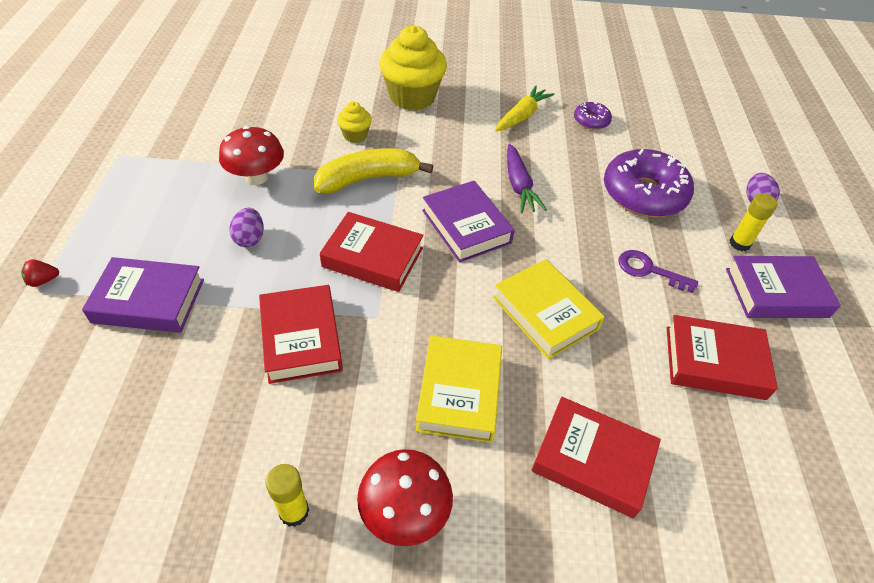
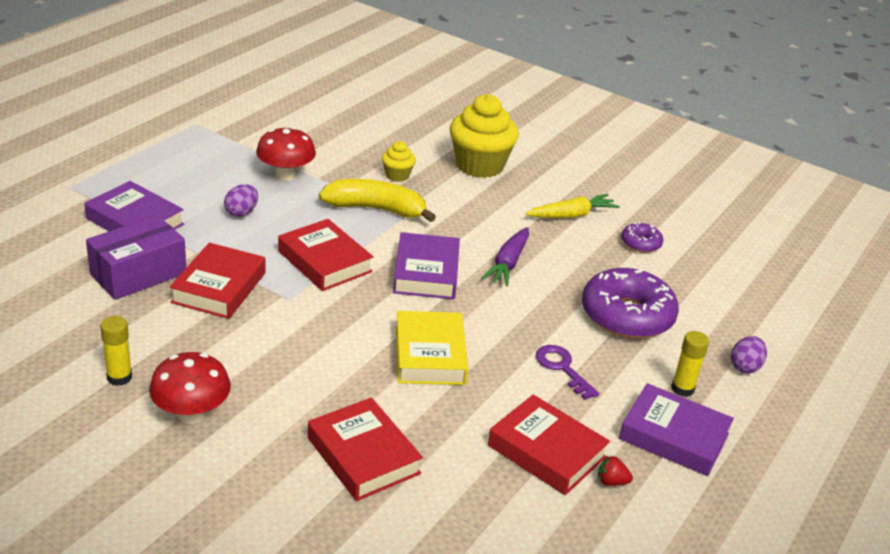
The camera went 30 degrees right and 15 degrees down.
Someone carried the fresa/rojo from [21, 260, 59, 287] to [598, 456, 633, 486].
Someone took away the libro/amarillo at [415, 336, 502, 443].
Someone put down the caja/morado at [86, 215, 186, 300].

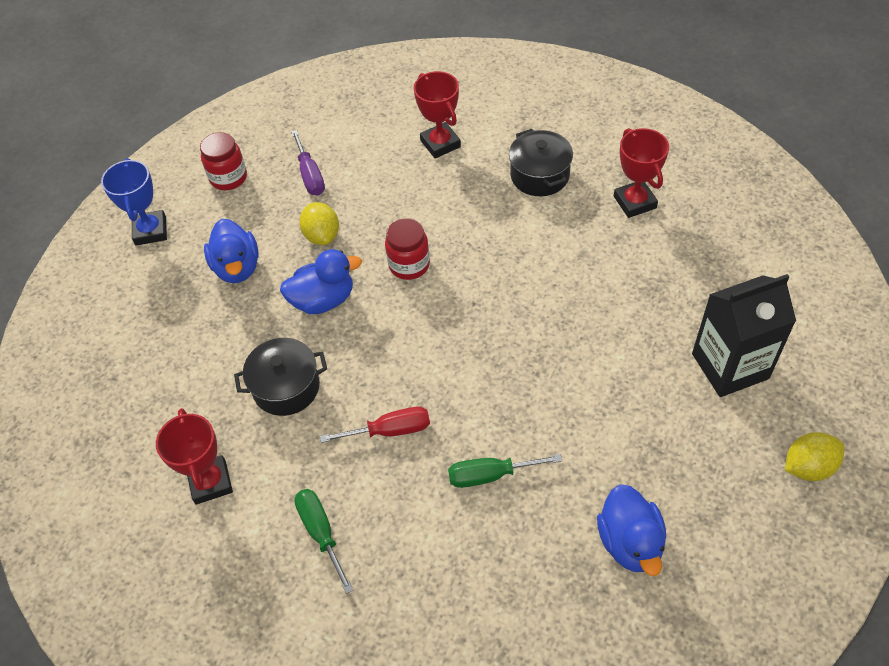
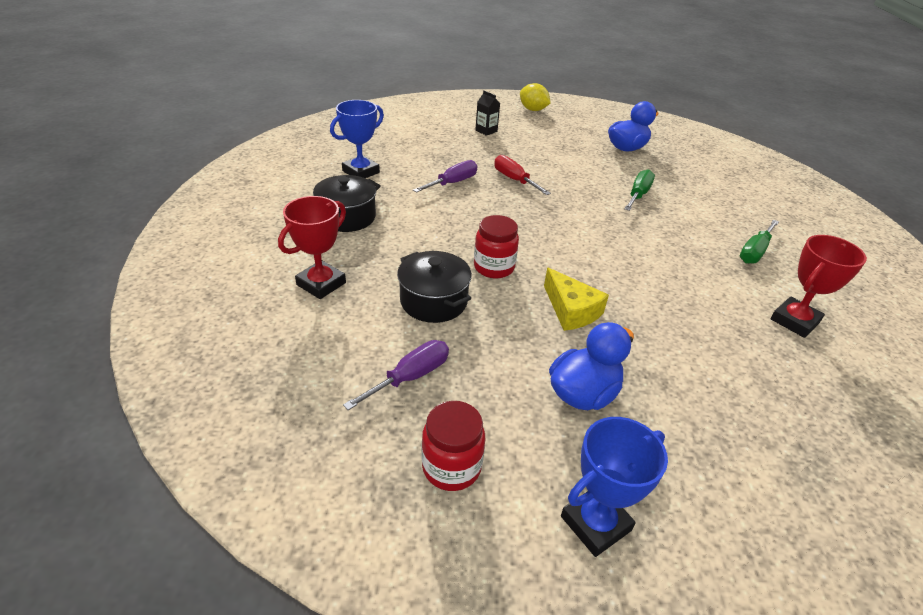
The camera went 120 degrees left and 15 degrees down.
Someone repainted the trofeo/rojo at [614, 128, 669, 218], which became the trofeo/azul at [330, 100, 384, 178].
Someone took away the limón/amarillo at [299, 202, 339, 245].
Someone swapped the pato/azul at [280, 249, 362, 314] for the queso/amarillo at [544, 268, 609, 331].
Someone scaled the cartón de leche/negro at [692, 274, 796, 397] by 0.44.
Someone carried the olla/negro from [234, 338, 327, 416] to [397, 251, 472, 323].
Someone carried the destornillador/rojo from [320, 407, 430, 443] to [494, 155, 551, 195].
Someone rotated the destornillador/verde at [448, 454, 562, 488] by 120 degrees counterclockwise.
Someone put down the destornillador/morado at [413, 160, 477, 193].

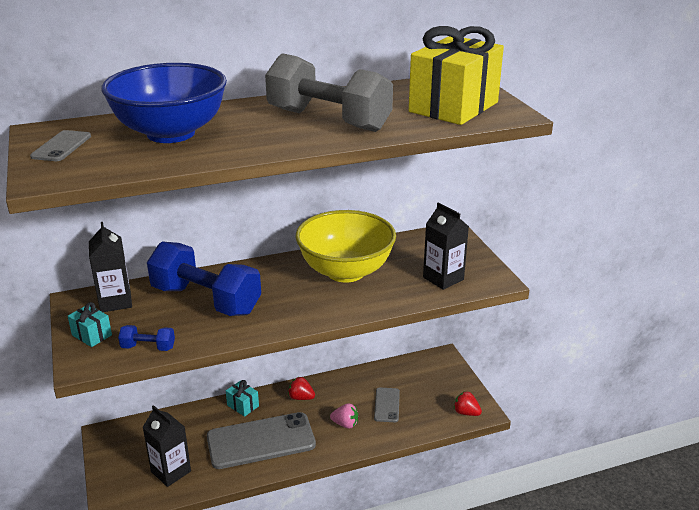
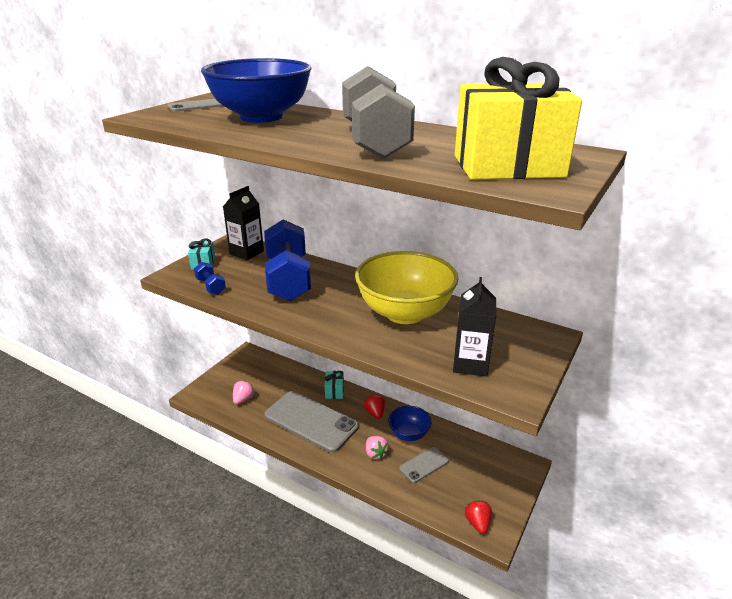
The camera went 50 degrees right and 0 degrees up.
Someone swapped the cartón de leche/negro at [143, 405, 191, 487] for the fresa/rosa at [233, 381, 254, 404].
Someone put down the cuenco/azul at [388, 406, 432, 441].

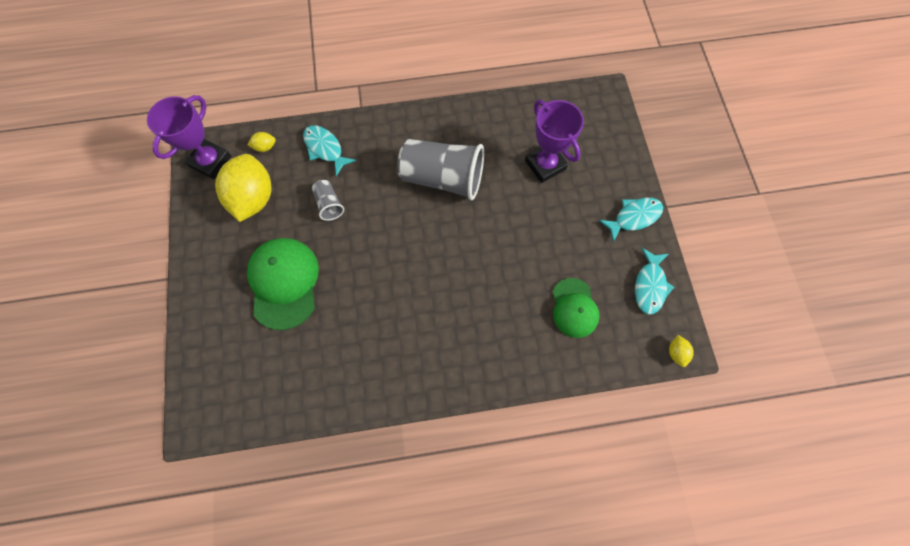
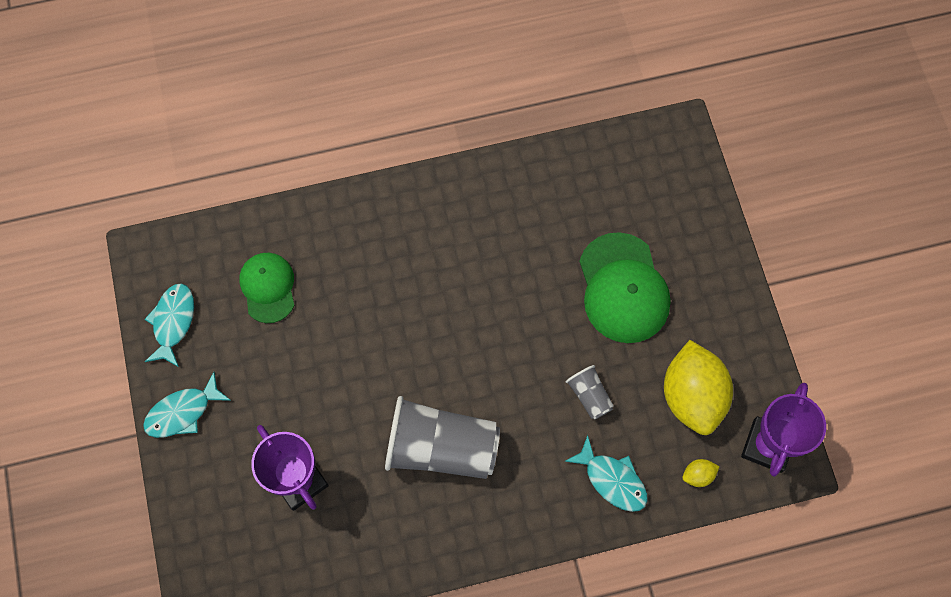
The camera went 175 degrees right and 0 degrees up.
Someone took away the limón/amarillo at [669, 335, 694, 367].

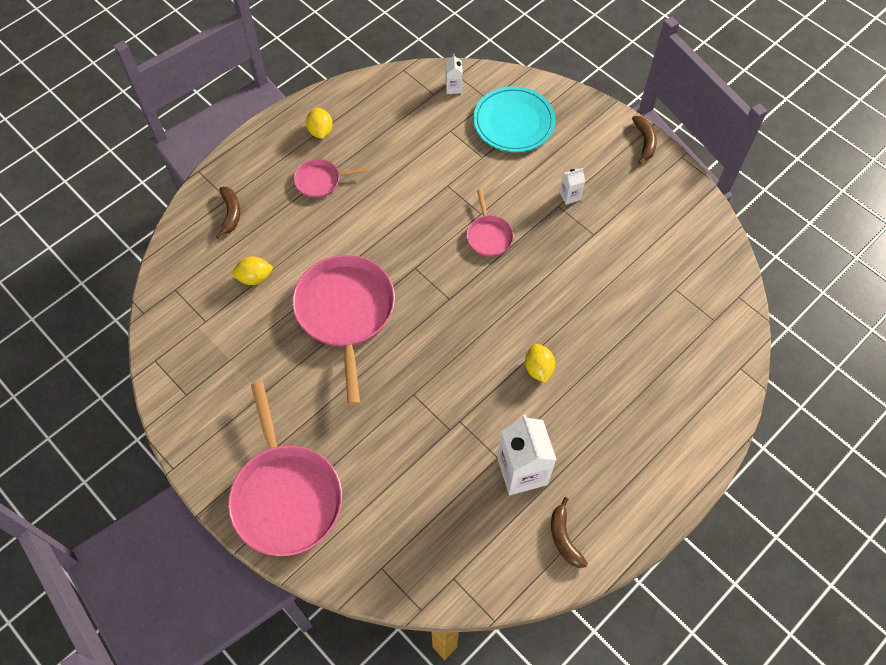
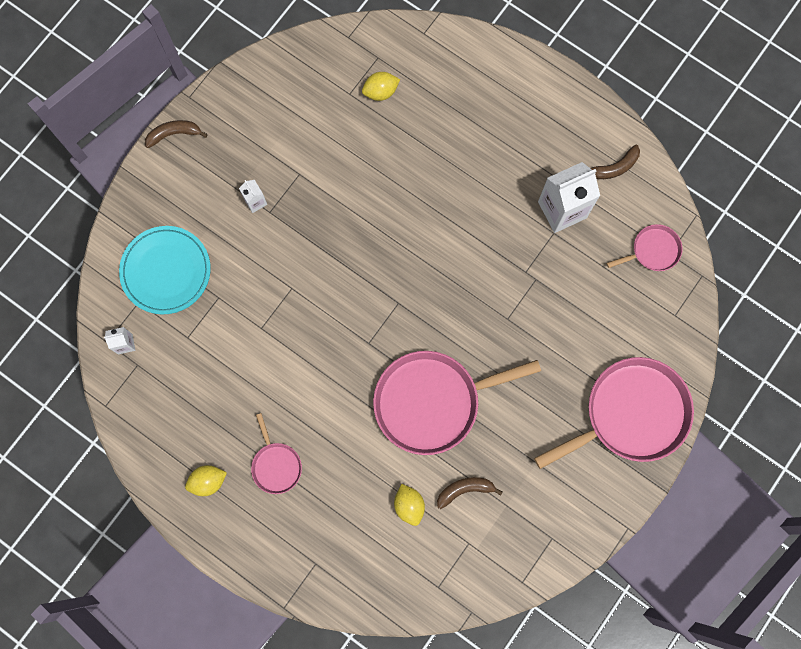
The camera went 100 degrees left and 15 degrees up.
Someone carried the plátano/marrón from [216, 187, 240, 239] to [437, 477, 503, 509].
Someone carried the sartén/rosa from [466, 189, 514, 257] to [607, 224, 682, 271].
Someone carried the limón/amarillo from [525, 344, 555, 383] to [362, 72, 400, 101].

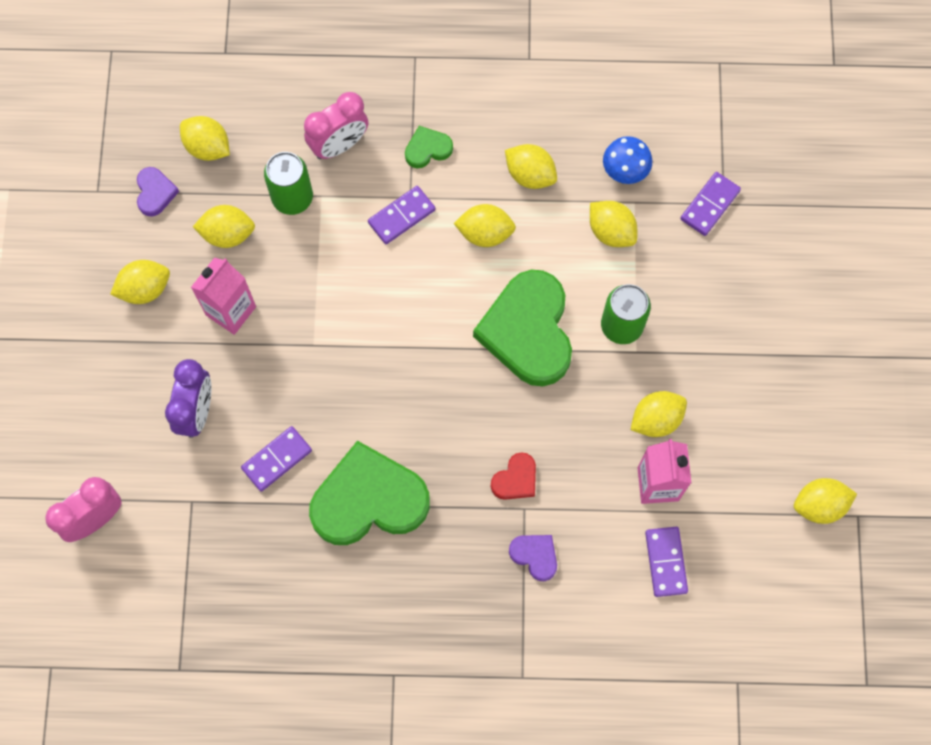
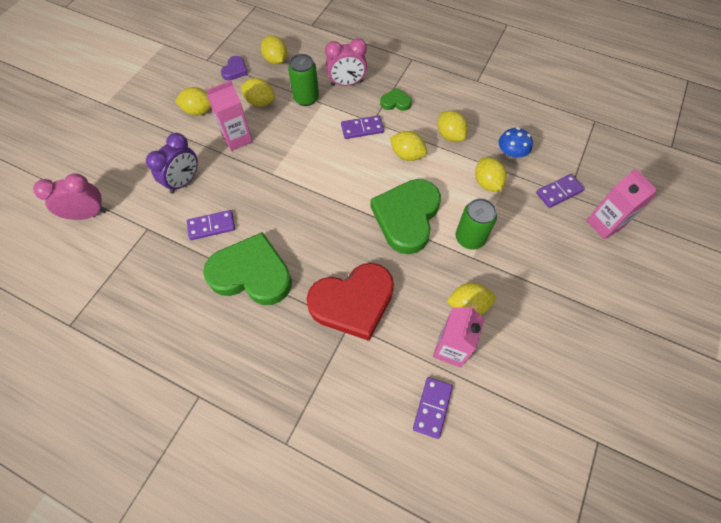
The camera went 25 degrees right and 10 degrees down.
Someone scaled the corazón/rojo at [491, 452, 536, 500] by 2.26.
Someone took away the limón/amarillo at [794, 478, 857, 524].
Someone took away the corazón/morado at [509, 535, 557, 581].
Someone put down the cartón de leche/rosa at [586, 168, 658, 239].

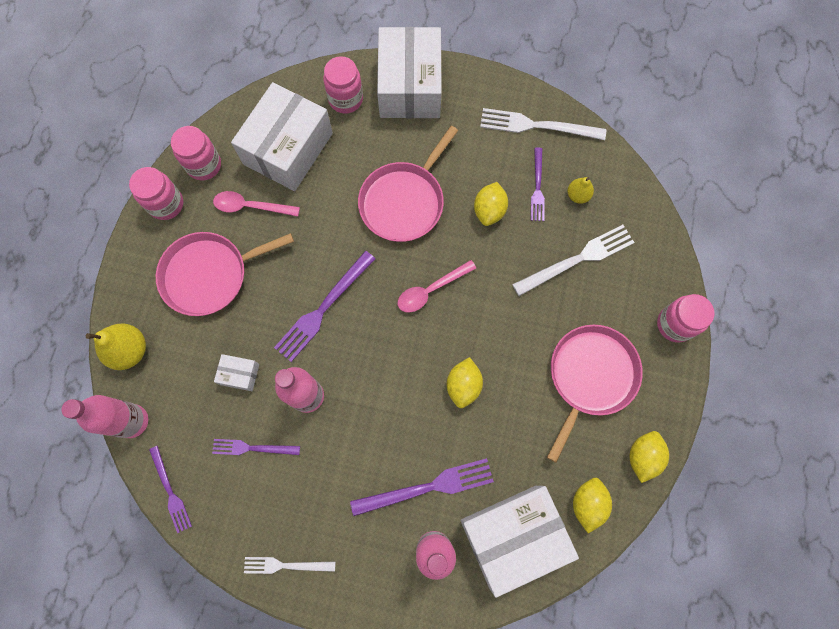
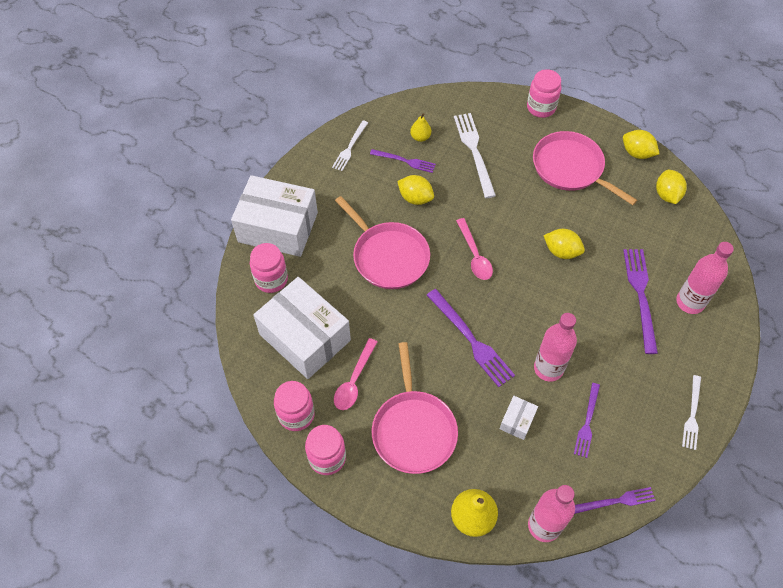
The camera went 75 degrees left and 15 degrees down.
Someone scaled the tenedor/blanco at [480, 108, 606, 140] by 0.62.
Someone rotated the limón/amarillo at [573, 478, 612, 534] by 60 degrees clockwise.
Someone took away the caja/blanco at [461, 486, 579, 598].

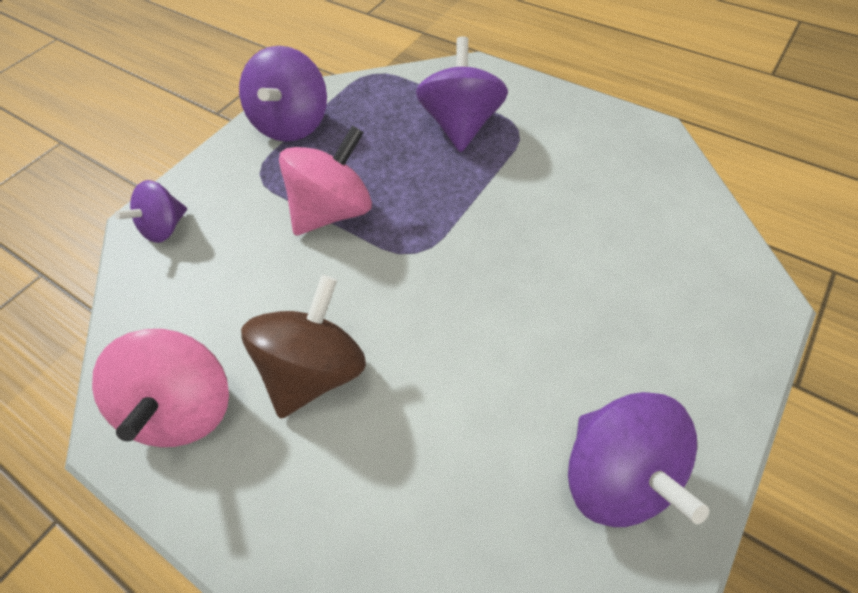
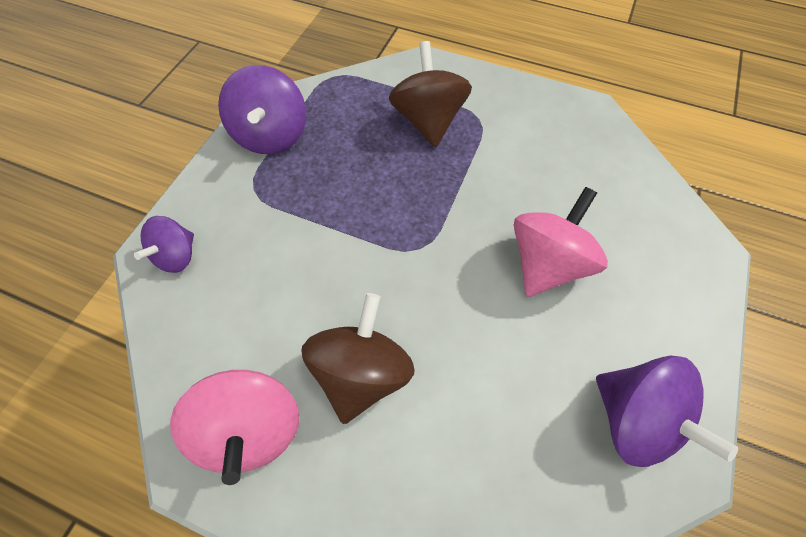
The camera went 15 degrees left and 5 degrees up.
Someone repainted the peonza/morado at [416, 36, 508, 152], which became the peonza/marrón at [389, 41, 472, 147].
Someone carried the peonza/rosa from [279, 125, 372, 235] to [514, 187, 608, 297].

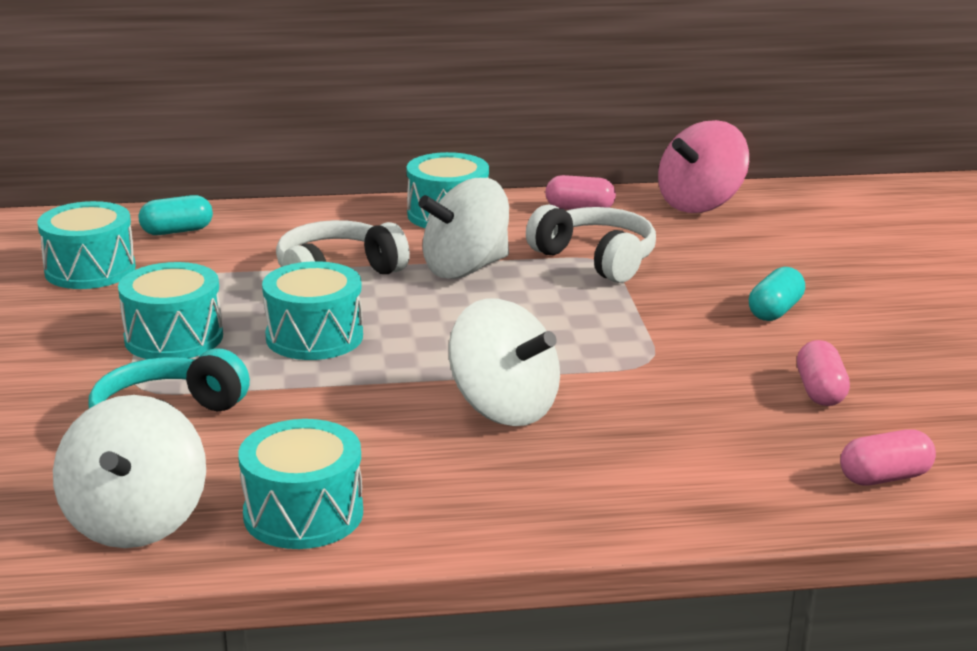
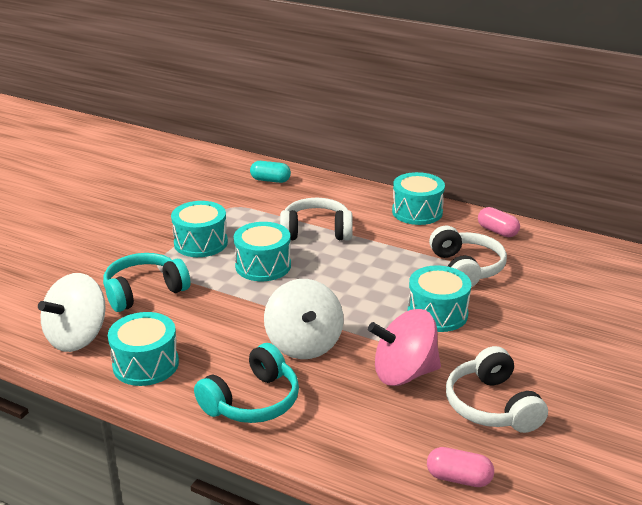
The camera went 35 degrees right and 5 degrees up.
Someone carried the peonza/rosa from [658, 120, 749, 213] to [368, 309, 441, 386].
Someone took away the peonza/blanco at [418, 178, 509, 279].
Someone carried the tambor/turquesa from [37, 201, 136, 289] to [408, 265, 471, 332].
Someone took away the cápsula/turquesa at [749, 267, 805, 321].
Someone swapped the cápsula/rosa at [797, 340, 850, 406] for the auriculares/blanco at [446, 346, 548, 433].
Someone put down the auriculares/turquesa at [194, 343, 299, 423].

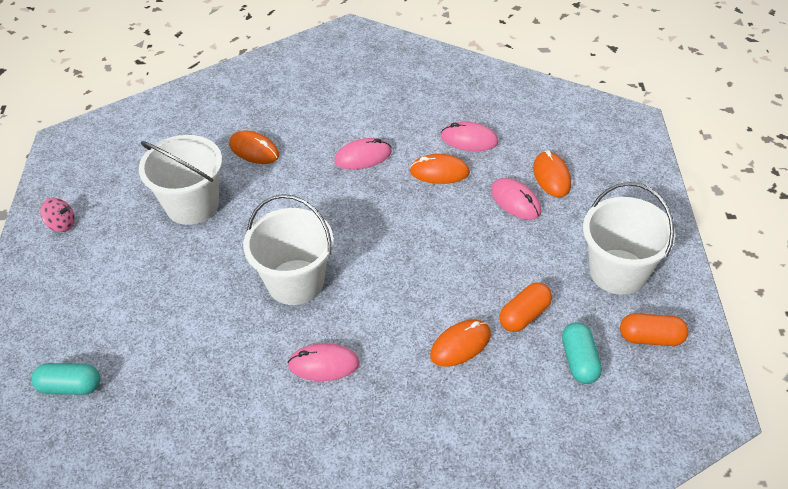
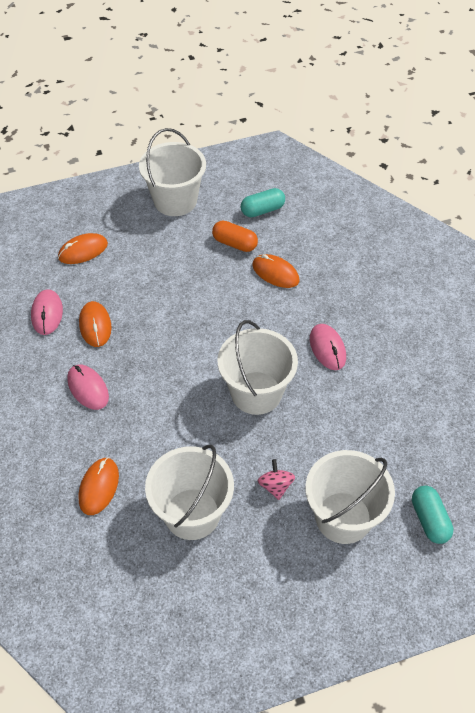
The camera went 110 degrees left and 5 degrees up.
Someone took away the ratón/rosa at [491, 178, 541, 220].
Someone carried the peonza/rosa from [40, 198, 75, 232] to [258, 459, 295, 500].
Someone took away the cápsula/naranja at [620, 313, 688, 346].
Someone put down the balde/blanco at [305, 450, 395, 544].

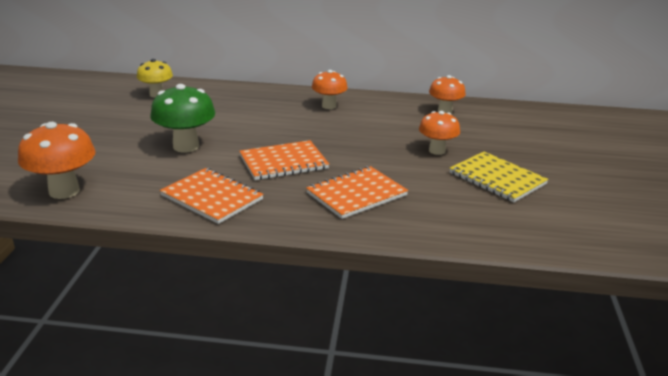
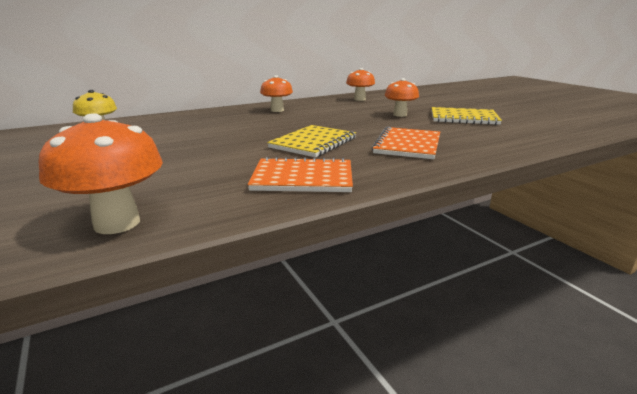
The camera went 35 degrees left and 5 degrees down.
Someone took away the seta/verde at [150, 84, 215, 153].
Someone repainted the cuaderno/naranja at [239, 140, 329, 180], which became the cuaderno/amarillo at [267, 125, 356, 158].

